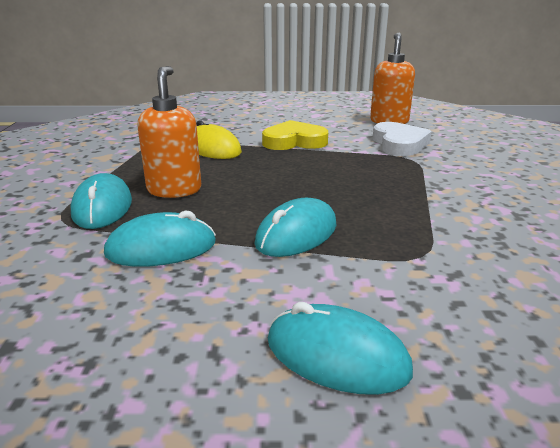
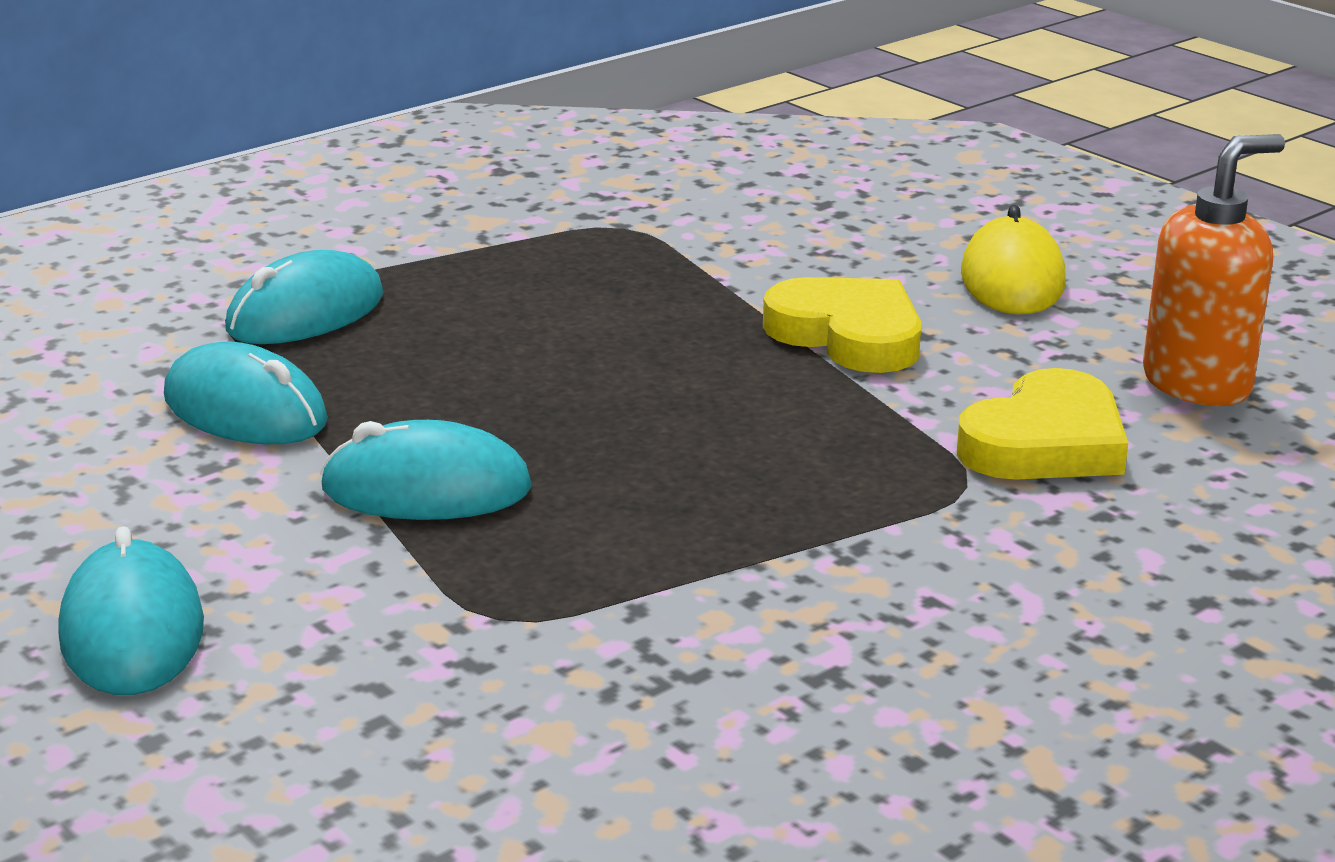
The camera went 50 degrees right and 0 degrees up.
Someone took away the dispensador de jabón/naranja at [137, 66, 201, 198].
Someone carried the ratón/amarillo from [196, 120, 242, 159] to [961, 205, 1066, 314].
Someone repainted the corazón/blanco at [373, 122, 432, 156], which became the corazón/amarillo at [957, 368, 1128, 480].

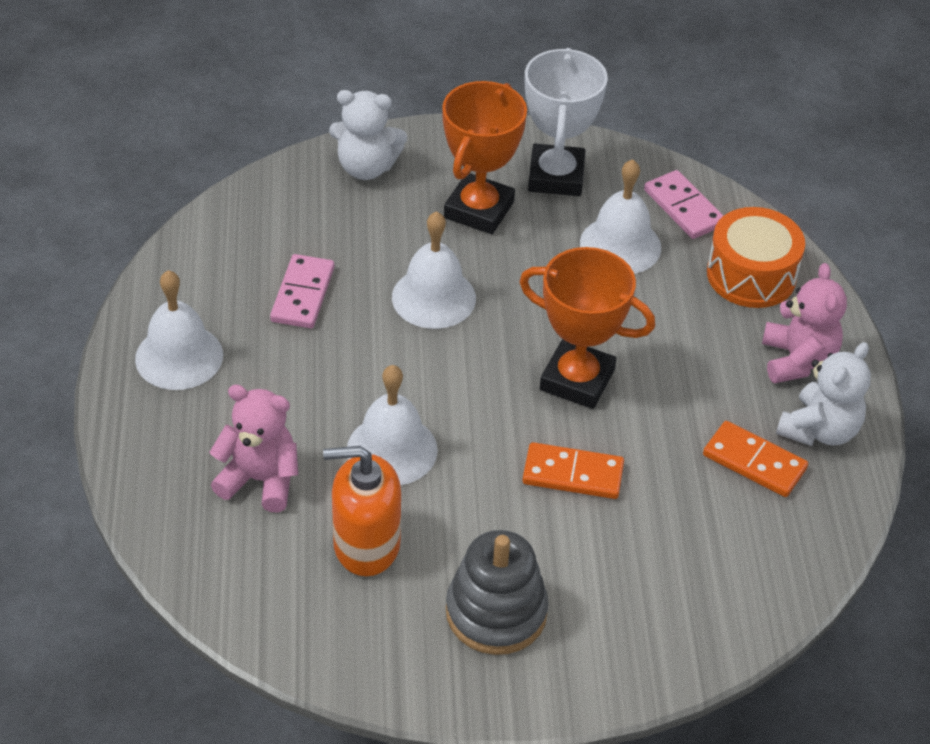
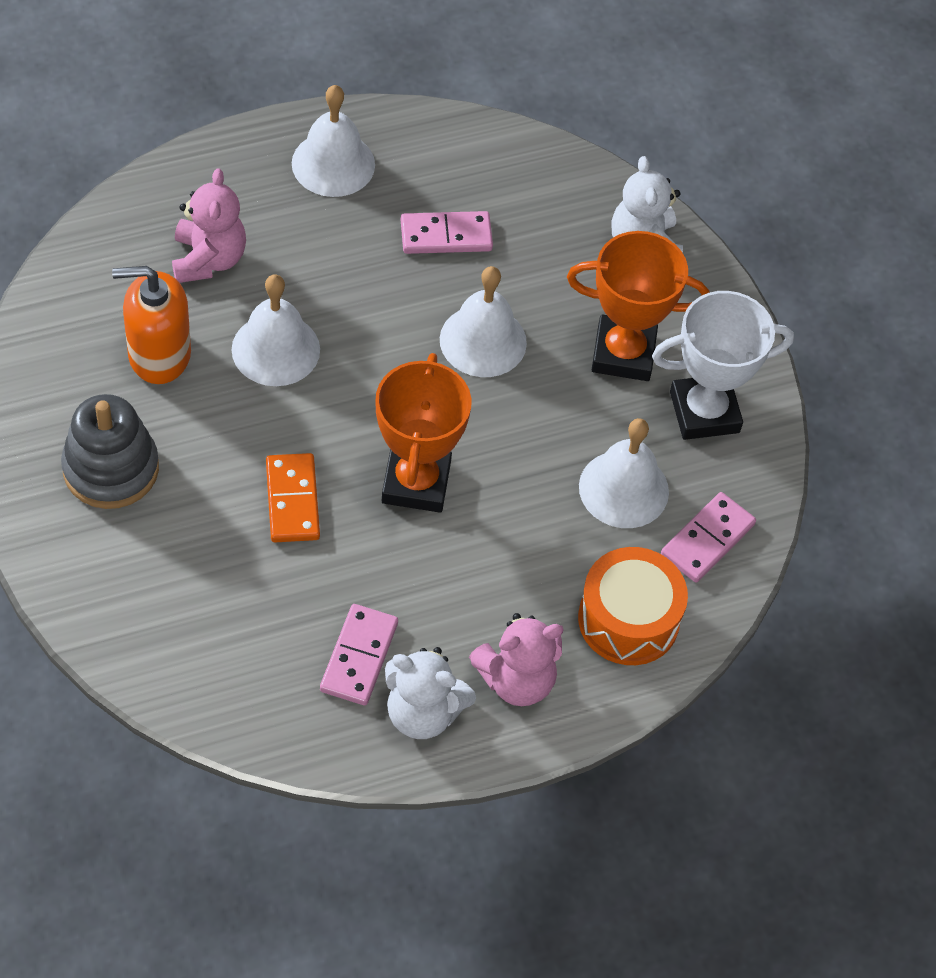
The camera went 70 degrees right and 10 degrees up.
Someone repainted the ficha de dominó/naranja at [703, 421, 808, 497], which became the ficha de dominó/rosa at [320, 604, 398, 705].
Someone rotated the dispensador de jabón/naranja at [323, 446, 401, 576] by 75 degrees counterclockwise.

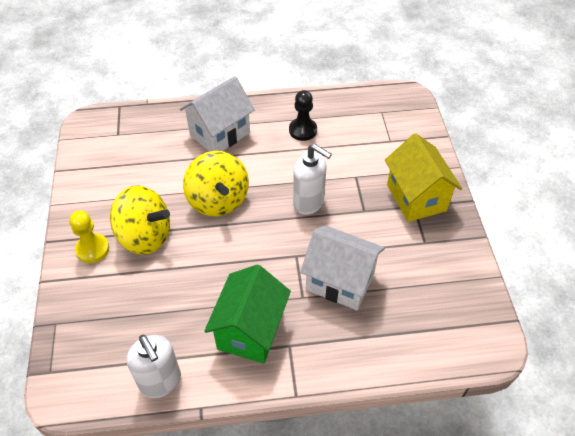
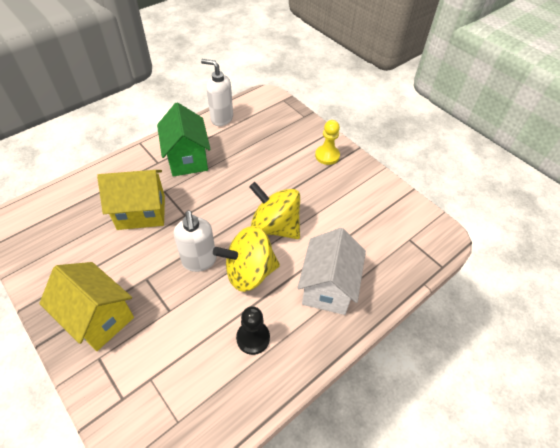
The camera went 145 degrees right and 0 degrees up.
Someone rotated the dispensador de jabón/blanco at [293, 144, 332, 215] by 105 degrees counterclockwise.
Someone carried the peonza/amarillo from [110, 186, 170, 255] to [213, 226, 280, 292].
Someone repainted the casa/blanco at [300, 225, 385, 310], which became the casa/amarillo at [97, 170, 165, 230].

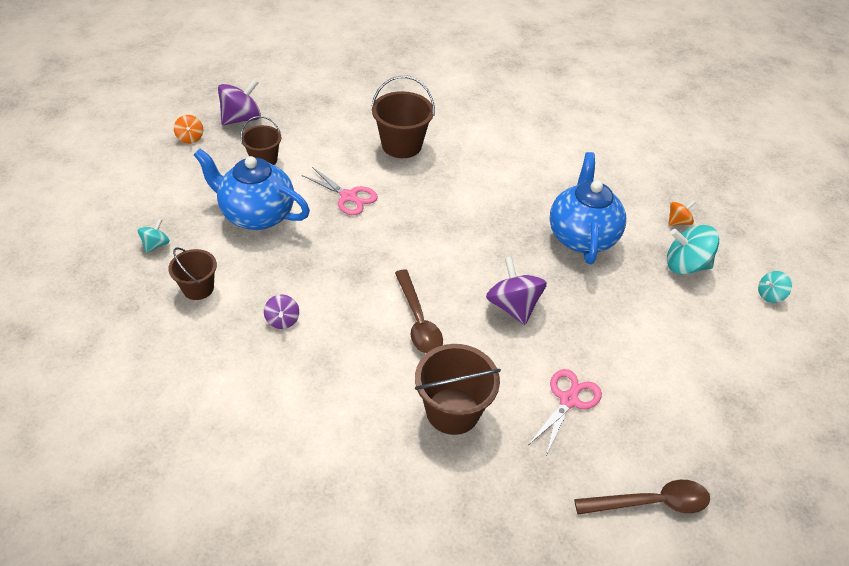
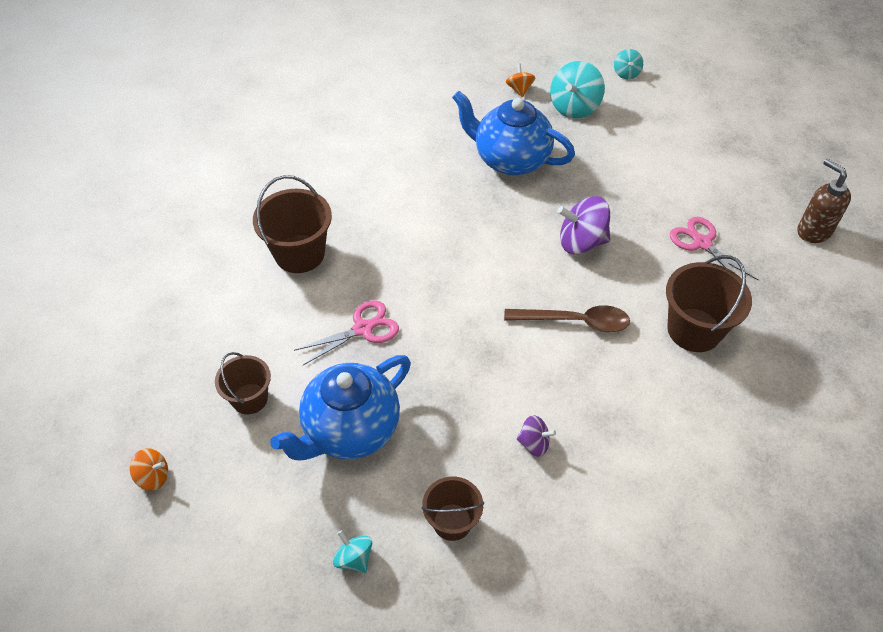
The camera went 65 degrees left and 5 degrees up.
Someone took away the peonza/morado at [218, 79, 261, 125].
Someone swapped the cuchara/marrón at [574, 480, 710, 515] for the dispensador de jabón/marrón at [797, 159, 851, 243].

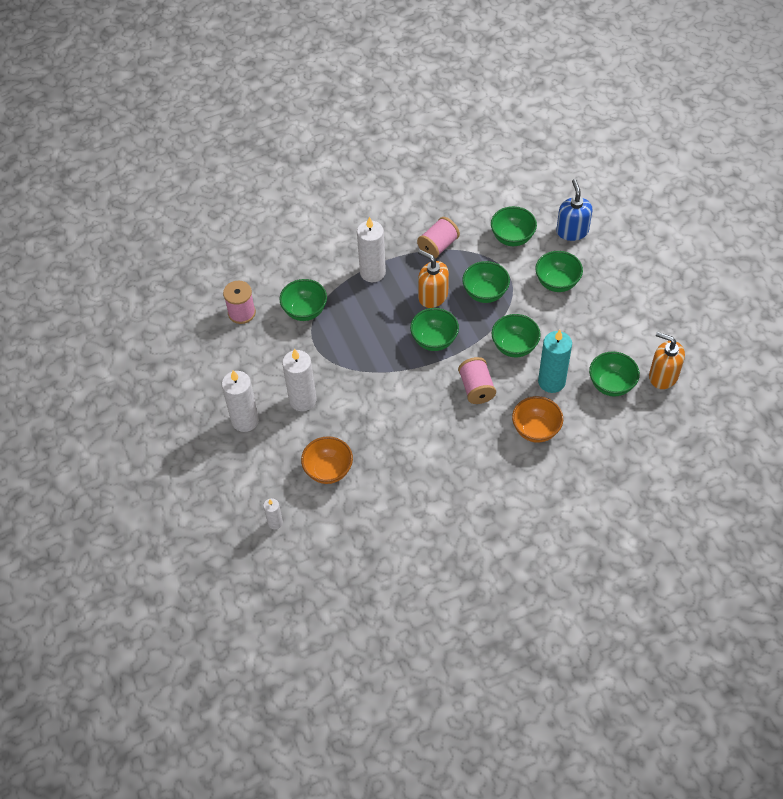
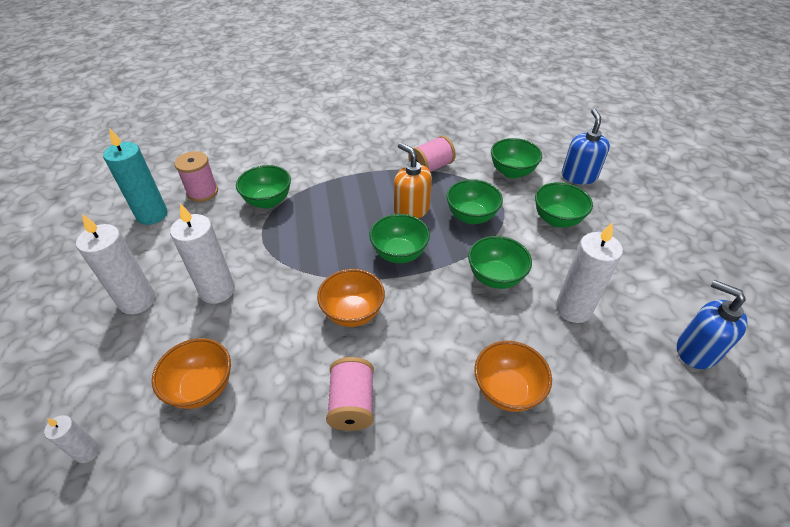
The camera went 10 degrees right and 10 degrees down.
Someone carried the vela/blanco from [357, 217, 386, 282] to [556, 222, 623, 323].
Someone carried the vela/turquesa from [538, 330, 572, 393] to [103, 128, 168, 225].
Someone repainted the dispensador de jabón/naranja at [649, 332, 685, 389], which became the dispensador de jabón/azul at [677, 280, 747, 369].
Someone took away the cuenco/verde at [589, 351, 640, 396].
Someone carried the carrete/rosa from [458, 357, 496, 404] to [326, 357, 374, 431].
Someone put down the cuenco/naranja at [317, 269, 385, 327].

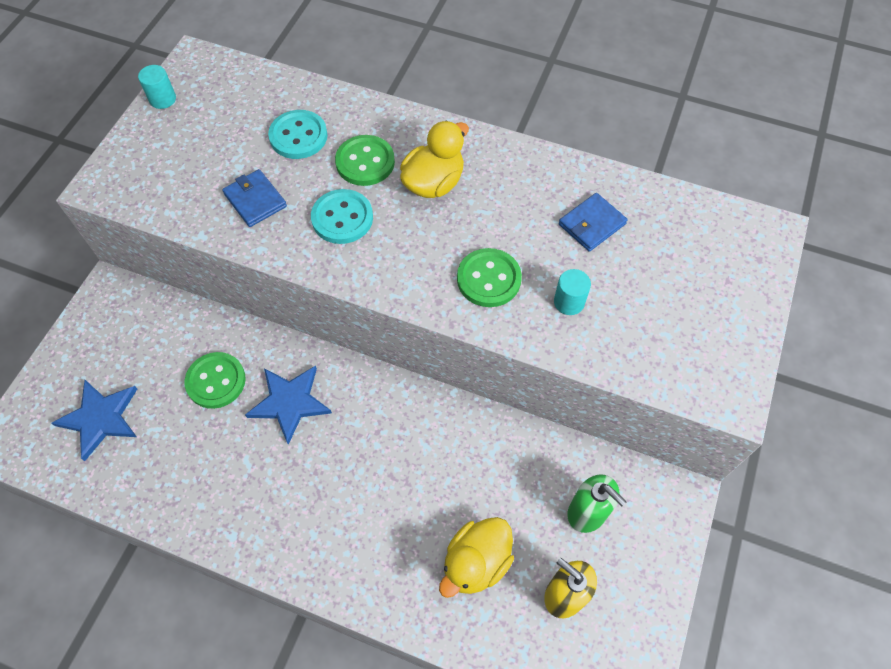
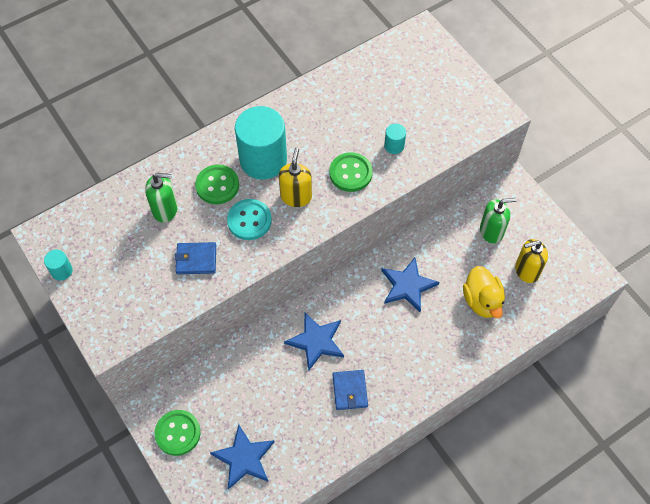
The camera went 55 degrees left and 0 degrees up.
Someone swapped the botón/turquesa at [268, 110, 328, 159] for the dispensador de jabón/verde at [145, 173, 178, 223].
Someone swapped the pato/amarillo at [400, 121, 469, 198] for the cilindro/turquesa at [235, 106, 287, 179].
Someone carried the cartera/azul from [559, 193, 627, 252] to [333, 370, 368, 410].
Someone carried the botón/verde from [184, 352, 246, 409] to [154, 410, 201, 456].
Someone put down the dispensador de jabón/amarillo at [279, 148, 312, 207].
Someone put down the estrella/azul at [381, 257, 439, 312].

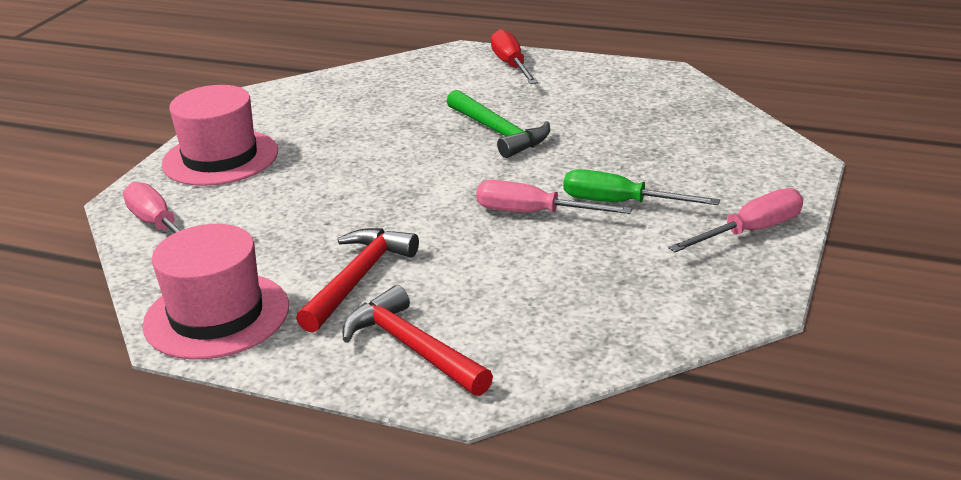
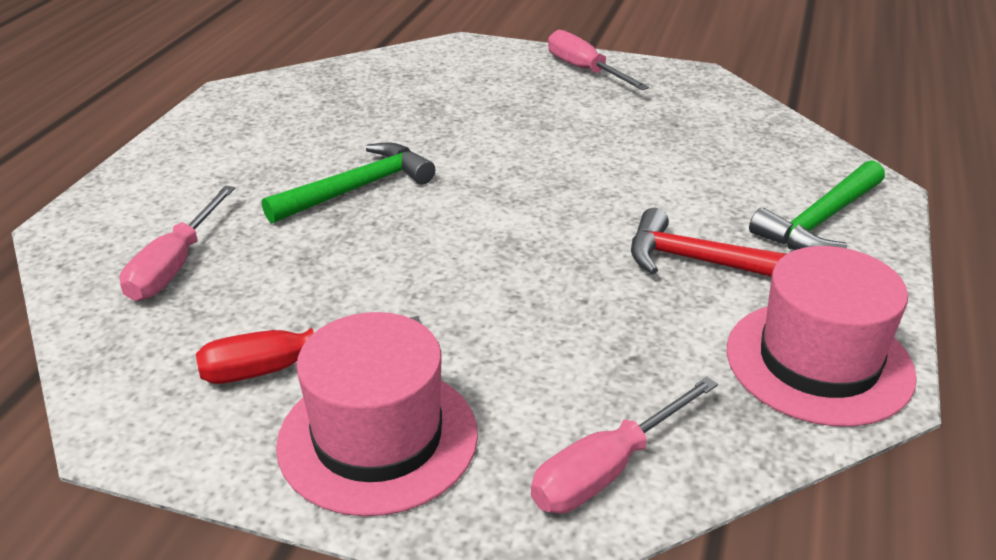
The camera went 95 degrees left and 5 degrees up.
Someone carried the destornillador/rojo from [491, 29, 538, 84] to [196, 316, 422, 384].
Someone took away the destornillador/verde at [563, 169, 720, 205].
Someone carried the destornillador/rosa from [476, 180, 632, 214] to [120, 186, 235, 301].
Someone repainted the martillo/rojo at [343, 285, 493, 396], which became the martillo/verde at [749, 160, 885, 250].

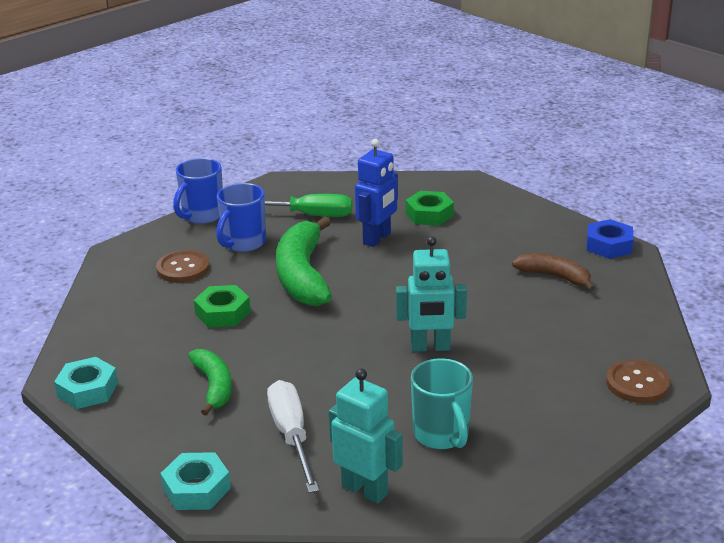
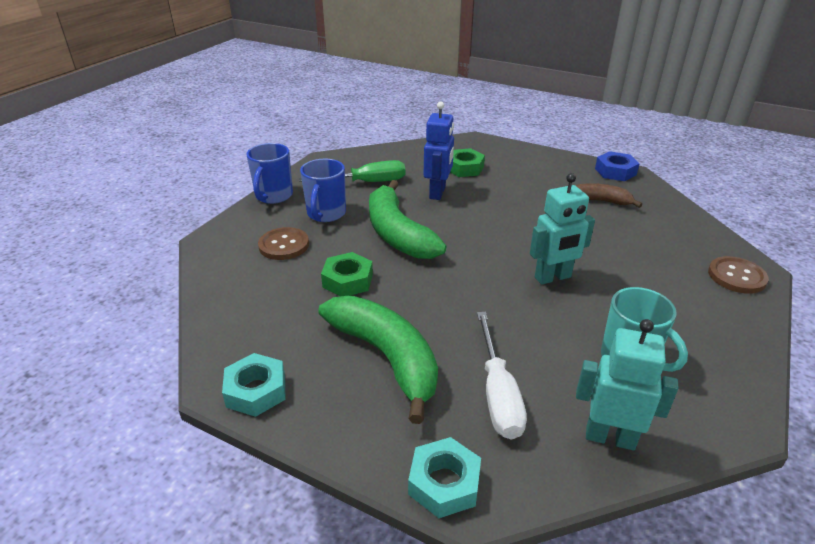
The camera went 20 degrees left and 5 degrees up.
Someone scaled the plátano/verde at [188, 349, 232, 416] by 1.75.
Someone rotated the destornillador/blanco at [267, 380, 319, 493] by 150 degrees counterclockwise.

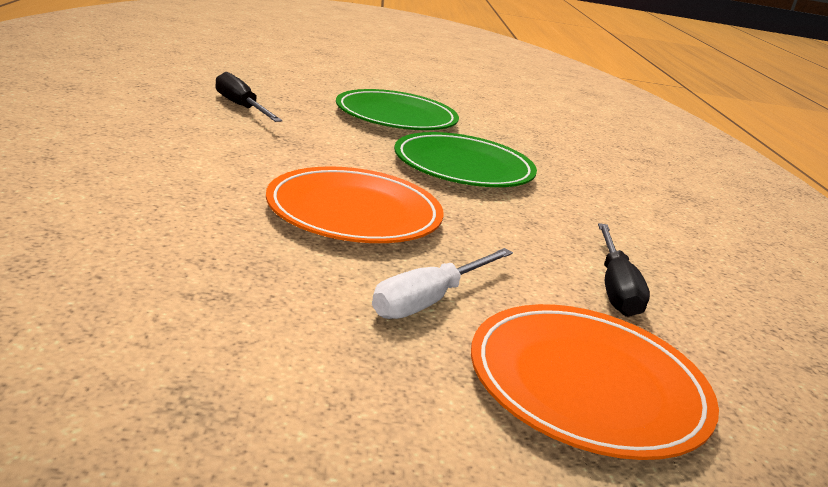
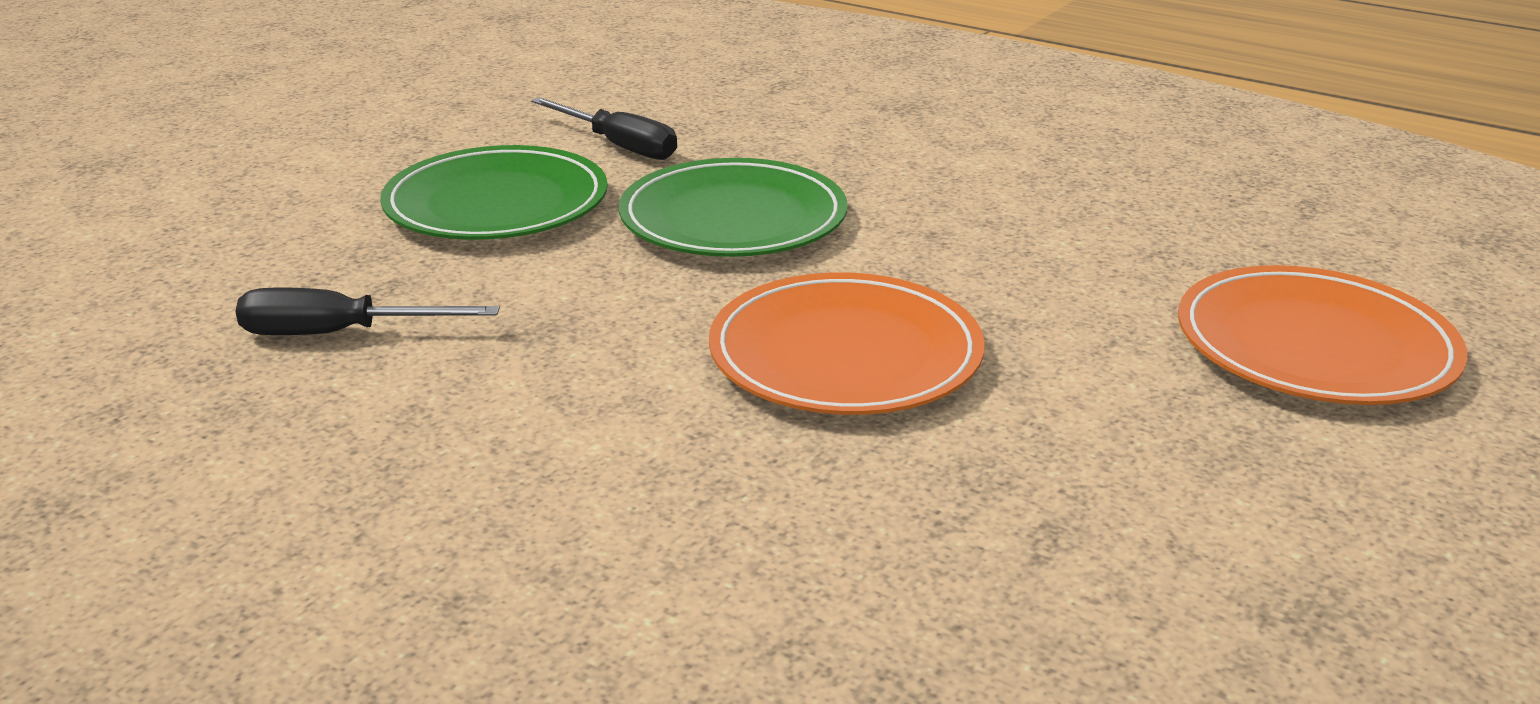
The camera went 50 degrees left and 5 degrees up.
Someone carried the destornillador/negro from [598, 223, 650, 317] to [531, 97, 677, 160].
Someone took away the destornillador/blanco at [372, 248, 513, 319].

